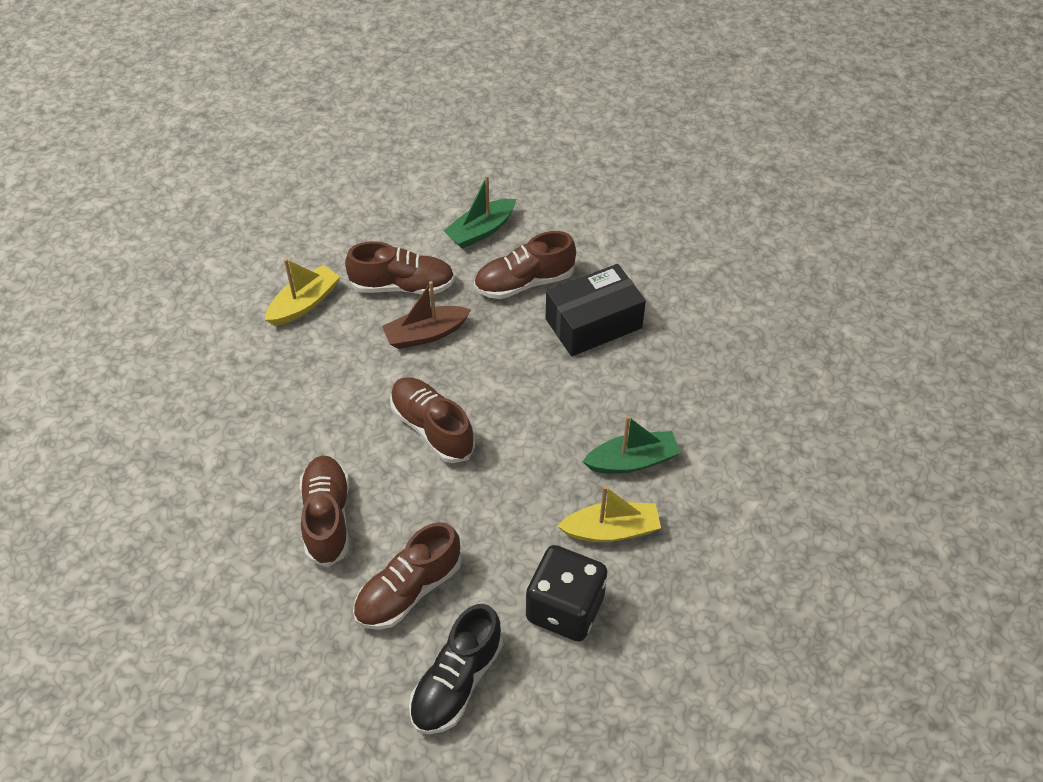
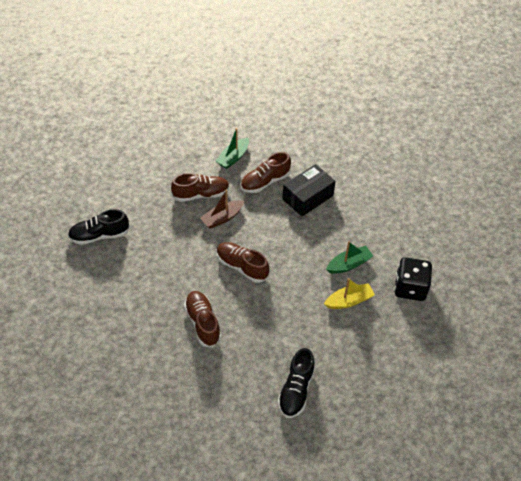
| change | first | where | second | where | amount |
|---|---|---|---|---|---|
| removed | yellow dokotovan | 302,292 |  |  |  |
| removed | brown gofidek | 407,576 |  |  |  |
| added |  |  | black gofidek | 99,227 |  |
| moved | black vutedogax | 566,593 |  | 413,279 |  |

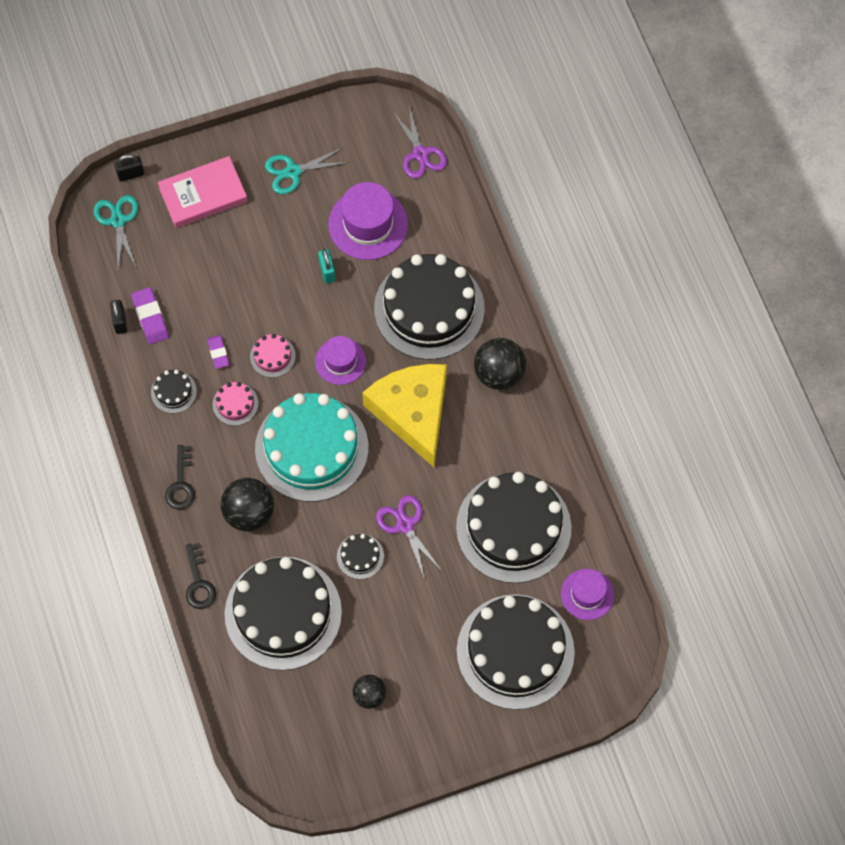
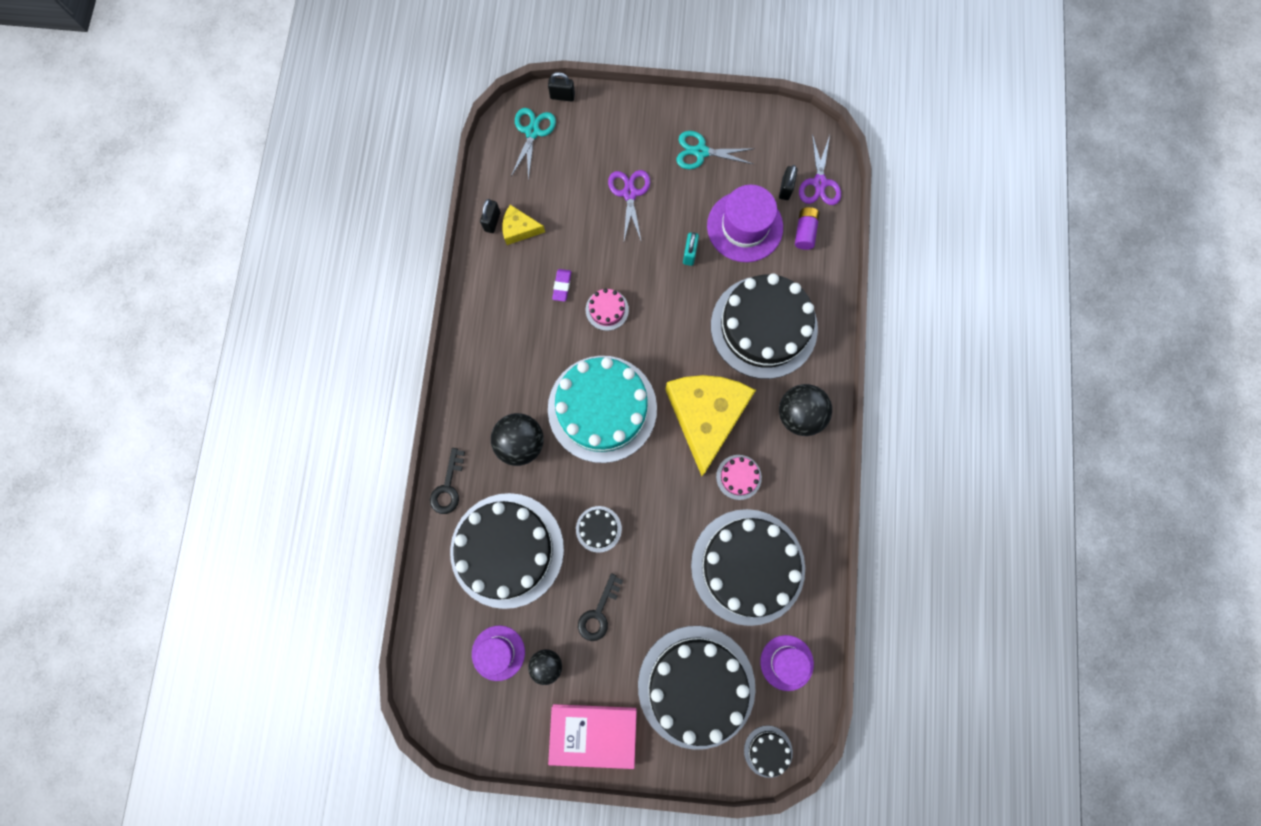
| change | first | where | second | where | amount |
|---|---|---|---|---|---|
| added |  |  | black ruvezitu | 788,182 |  |
| added |  |  | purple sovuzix | 807,228 |  |
| moved | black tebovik | 174,391 |  | 768,752 |  |
| moved | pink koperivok | 203,192 |  | 592,736 |  |
| moved | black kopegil | 180,477 |  | 600,607 |  |
| moved | pink tebovik | 236,404 |  | 739,477 |  |
| moved | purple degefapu | 340,360 |  | 498,653 |  |
| moved | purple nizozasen | 409,536 |  | 629,206 |  |
| replaced | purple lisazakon | 150,315 | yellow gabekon | 523,225 |  |

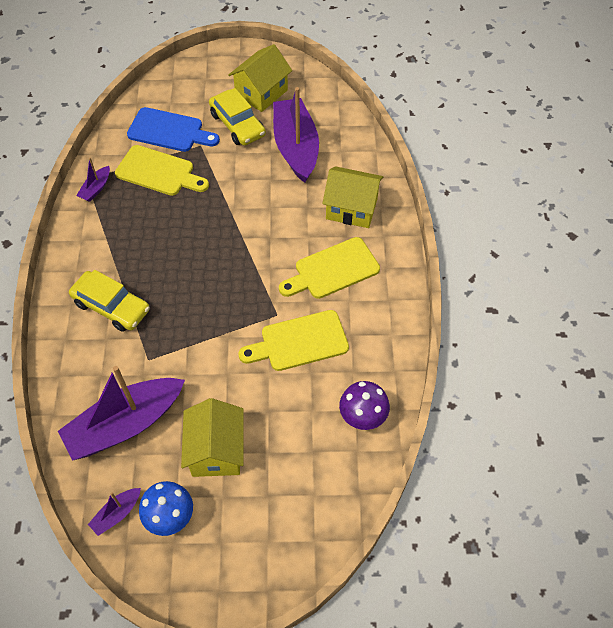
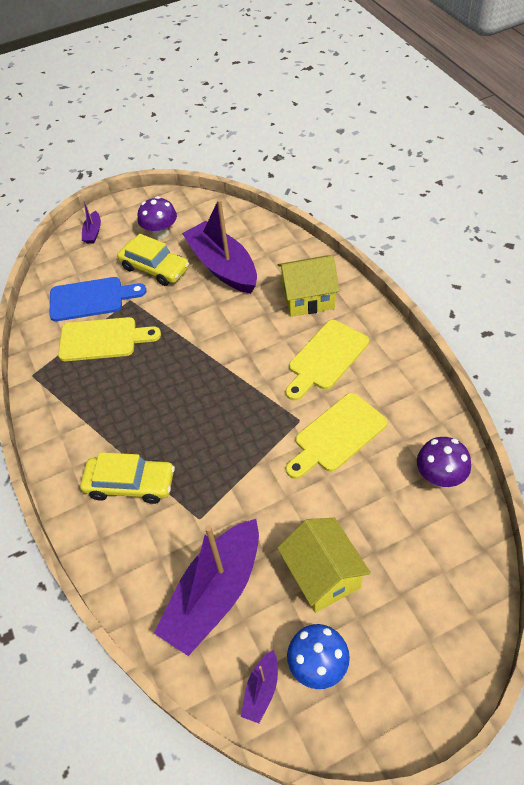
| change | first | where | second | where | amount |
|---|---|---|---|---|---|
| moved | purple dokotovan | 93,180 |  | 91,221 |  |
| replaced | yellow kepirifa | 260,78 | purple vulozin | 157,217 |  |

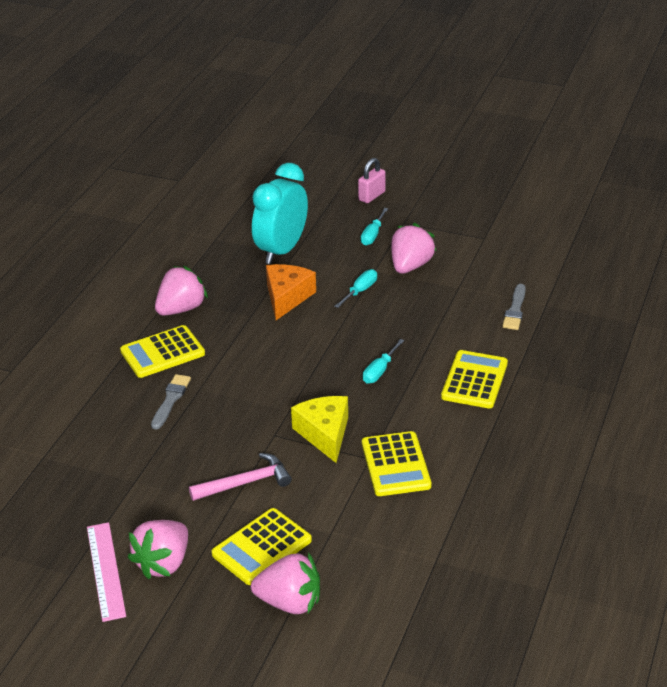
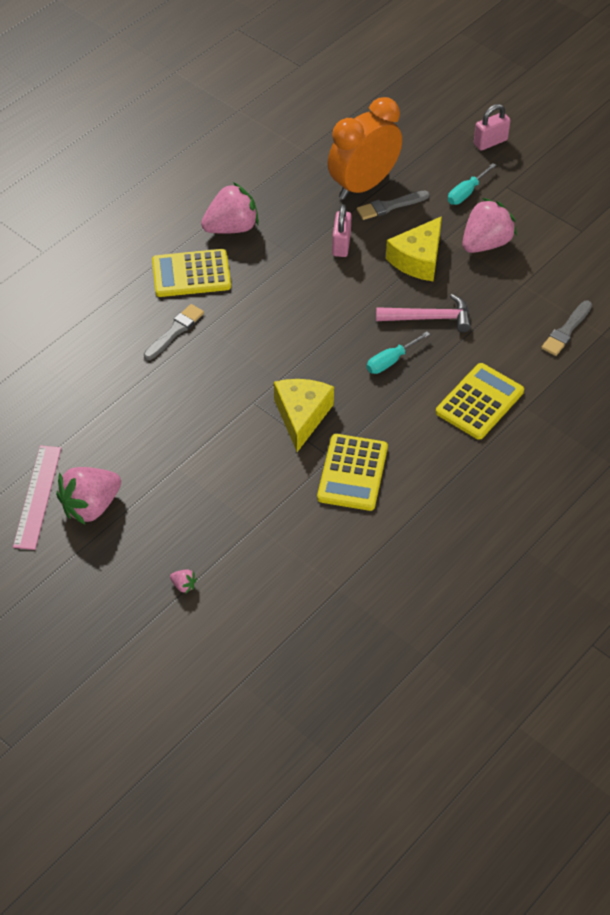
| change | first | where | second | where | amount |
|---|---|---|---|---|---|
| removed | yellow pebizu | 262,546 |  |  |  |
| added |  |  | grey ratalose | 393,205 |  |
| moved | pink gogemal | 240,477 |  | 423,313 |  |
| replaced | orange gabekon | 291,292 | pink ruvezitu | 341,230 |  |
| replaced | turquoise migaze | 355,288 | yellow gabekon | 414,248 |  |
| recoloured | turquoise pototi | 280,213 | orange pototi | 365,148 |  |
| resized | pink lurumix | 285,583 |  | 183,581 | x0.40 |

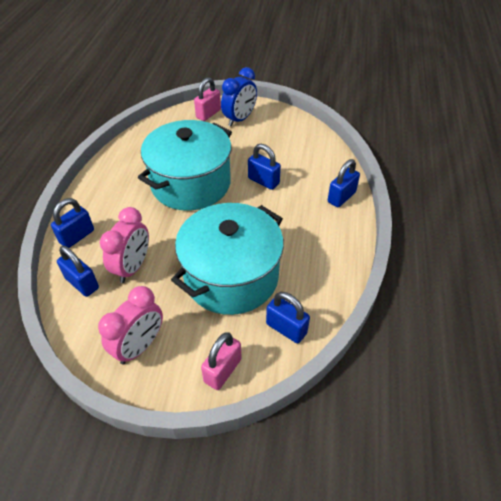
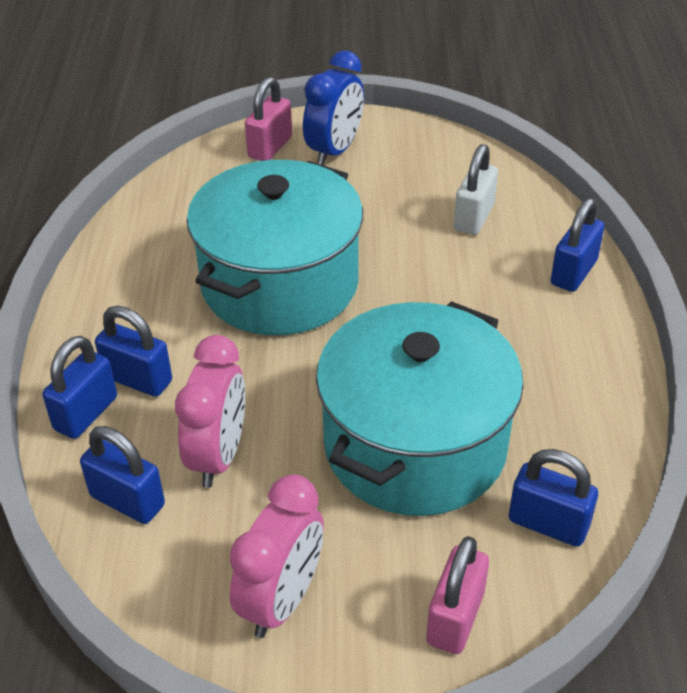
| change | first | where | second | where | amount |
|---|---|---|---|---|---|
| added |  |  | white ruvezitu | 476,189 |  |
| moved | blue ruvezitu | 264,167 |  | 133,351 |  |

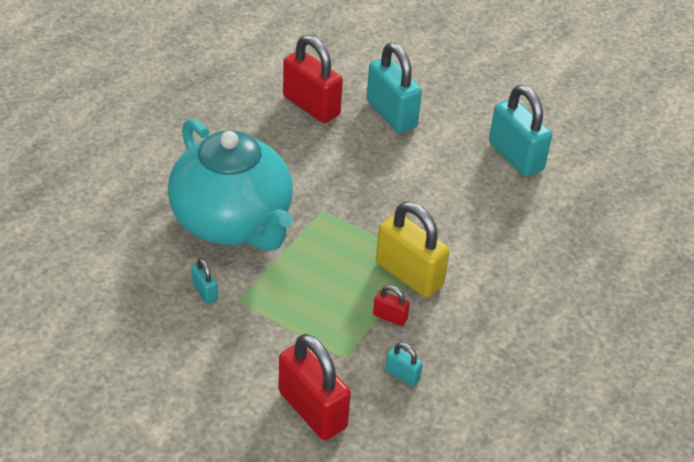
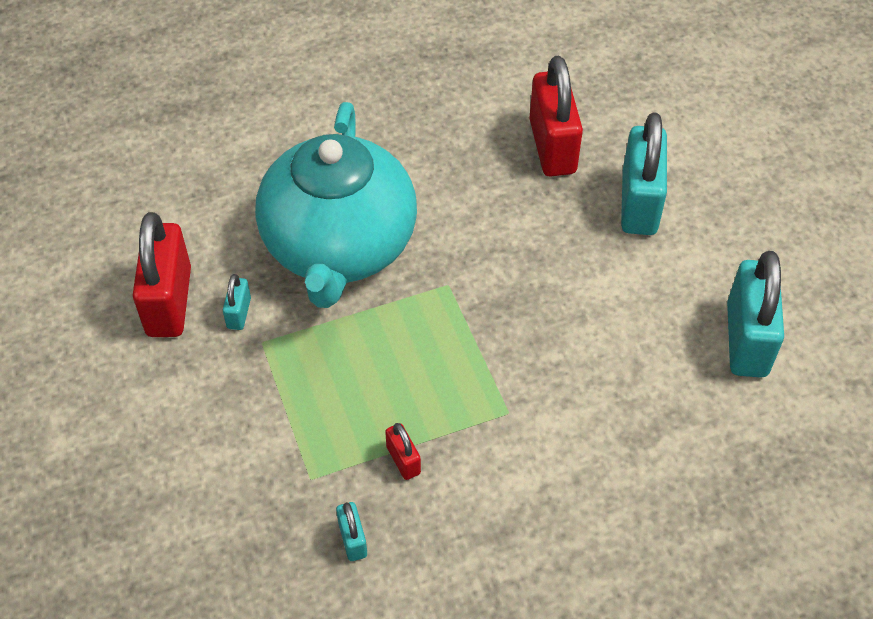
| change | first | where | second | where | amount |
|---|---|---|---|---|---|
| removed | yellow ruvezitu | 413,249 |  |  |  |
| moved | red ruvezitu | 315,387 |  | 162,274 |  |

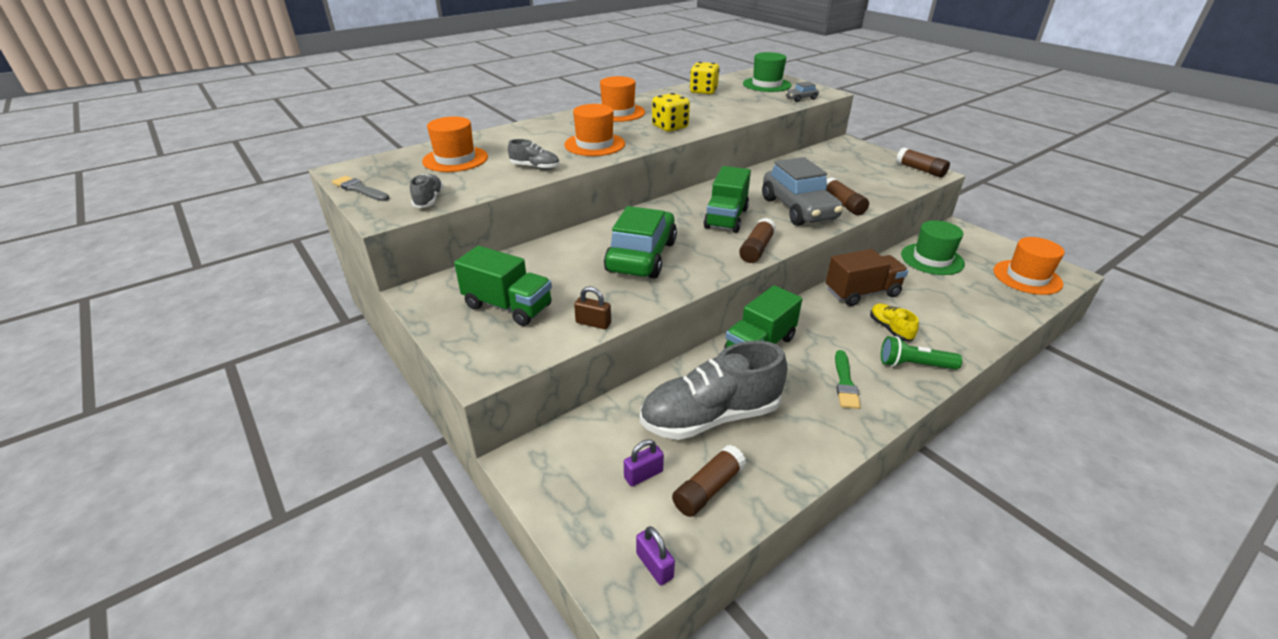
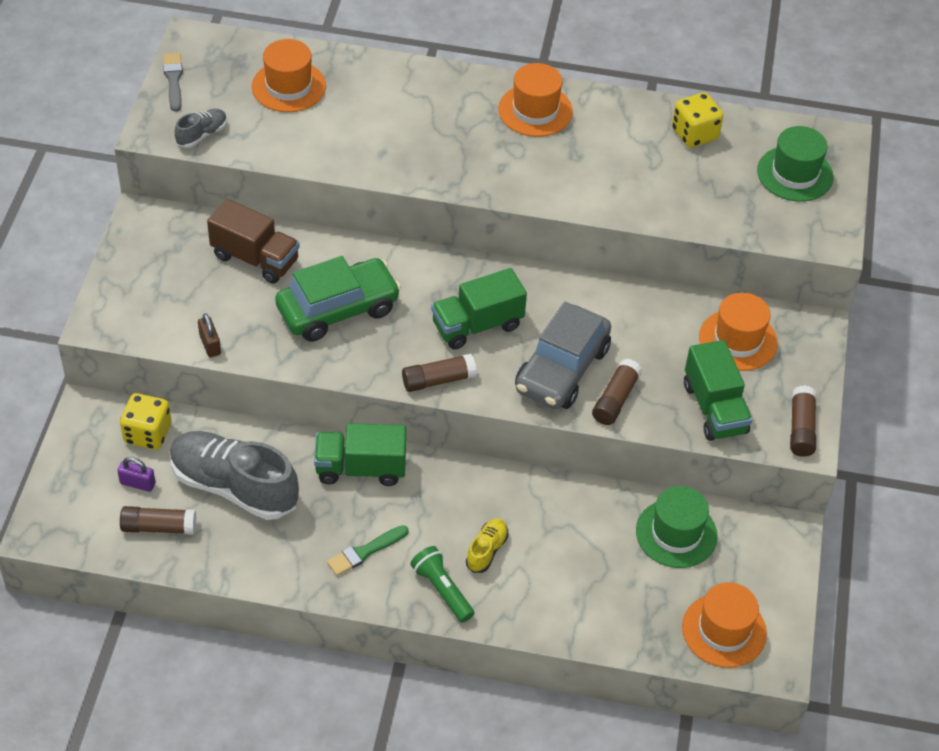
| change | first | where | second | where | amount |
|---|---|---|---|---|---|
| removed | grey gofidek | 533,154 |  |  |  |
| removed | purple ruvezitu | 655,555 |  |  |  |
| removed | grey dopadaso | 802,91 |  |  |  |
| moved | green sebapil | 503,286 |  | 718,390 |  |
| moved | orange degefapu | 594,130 |  | 738,332 |  |
| moved | yellow vutedogax | 671,112 |  | 145,421 |  |
| moved | brown sebapil | 867,277 |  | 253,241 |  |

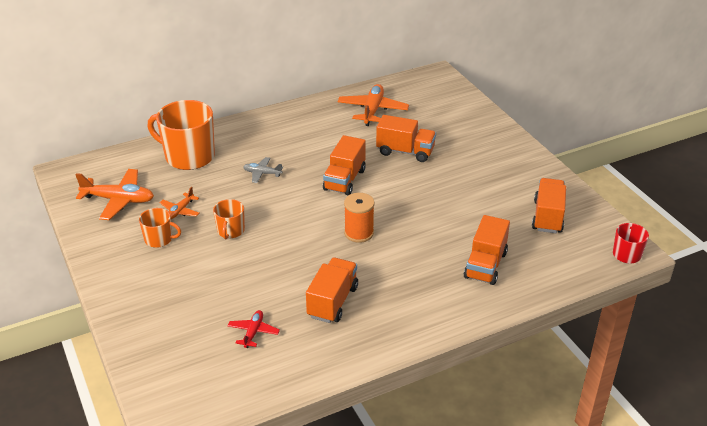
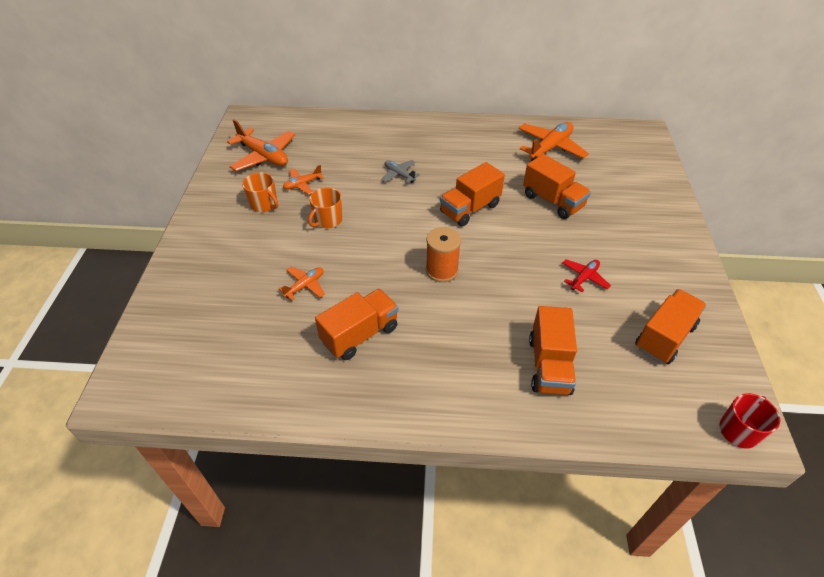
| change | first | where | second | where | amount |
|---|---|---|---|---|---|
| removed | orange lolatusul | 181,135 |  |  |  |
| added |  |  | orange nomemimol | 302,283 |  |
| moved | red nomemimol | 253,329 |  | 586,275 |  |
| turned | orange sebapil | 487,250 |  | 553,350 | 45 degrees counterclockwise |

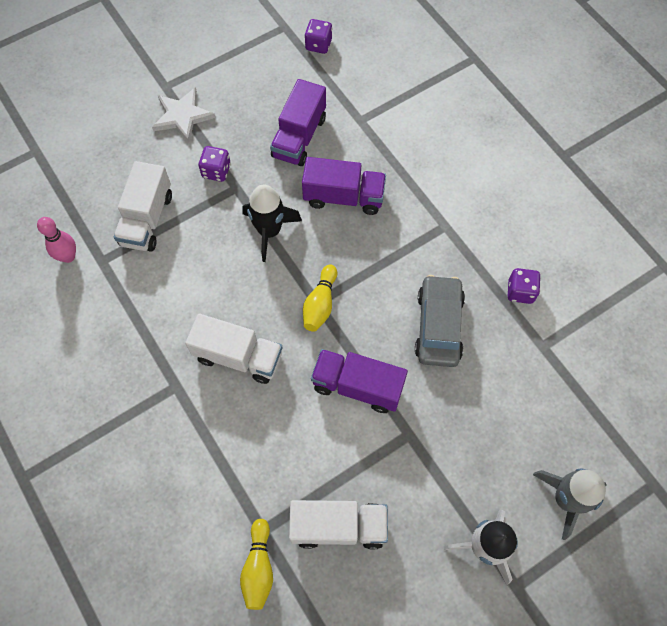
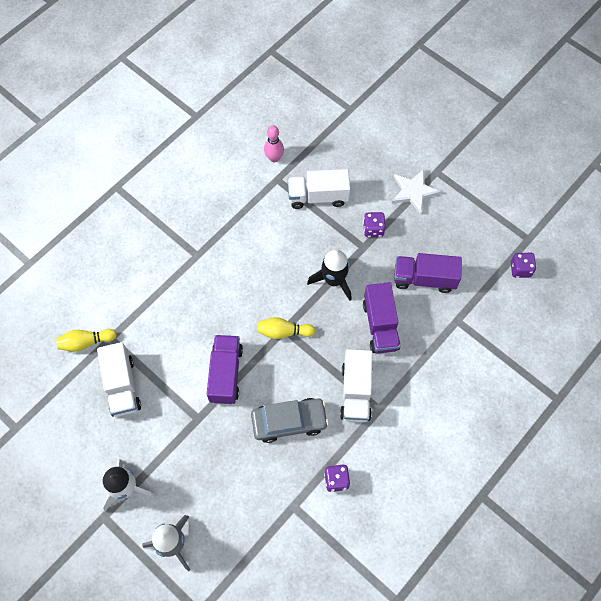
| change | first | where | second | where | amount |
|---|---|---|---|---|---|
| moved | white sebapil | 233,348 |  | 356,385 |  |

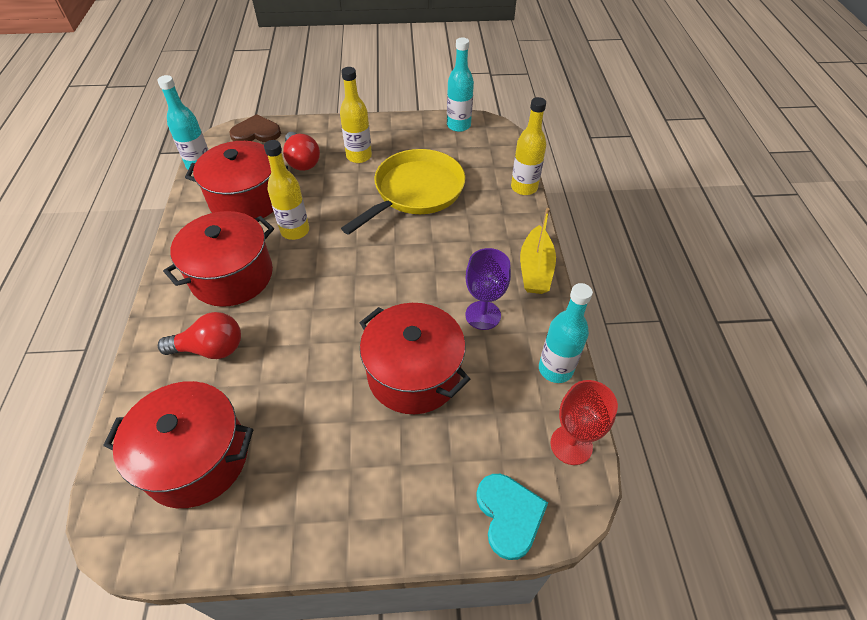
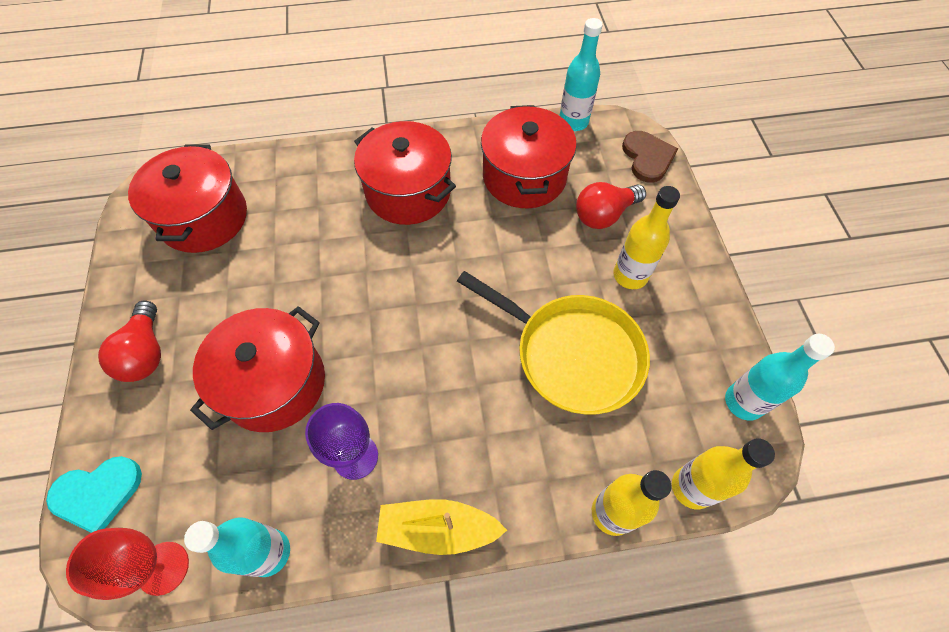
| change | first | where | second | where | amount |
|---|---|---|---|---|---|
| moved | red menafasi | 199,335 |  | 129,341 |  |
| moved | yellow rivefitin | 286,190 |  | 723,473 |  |

